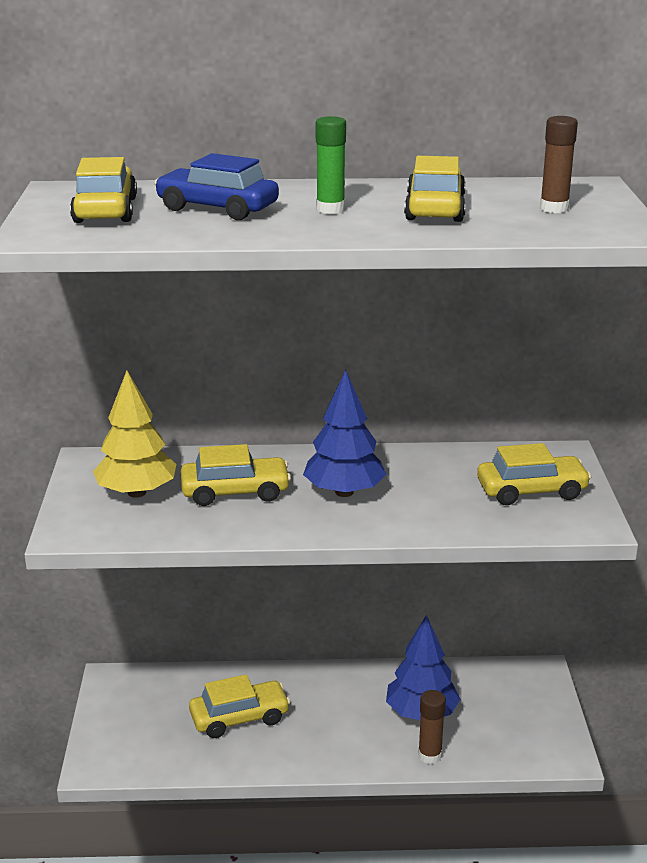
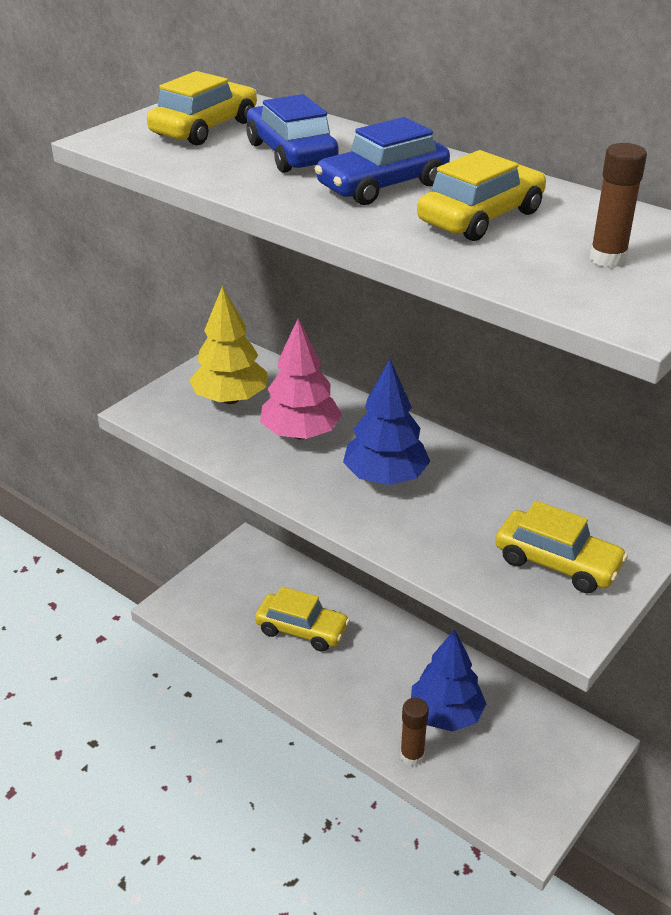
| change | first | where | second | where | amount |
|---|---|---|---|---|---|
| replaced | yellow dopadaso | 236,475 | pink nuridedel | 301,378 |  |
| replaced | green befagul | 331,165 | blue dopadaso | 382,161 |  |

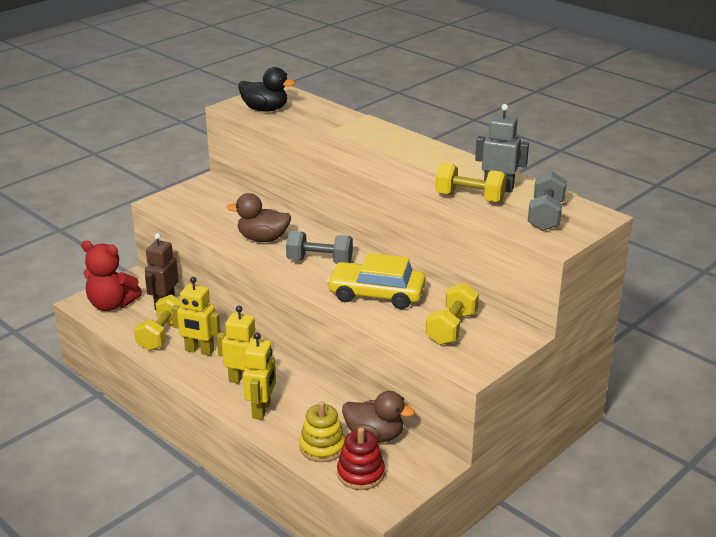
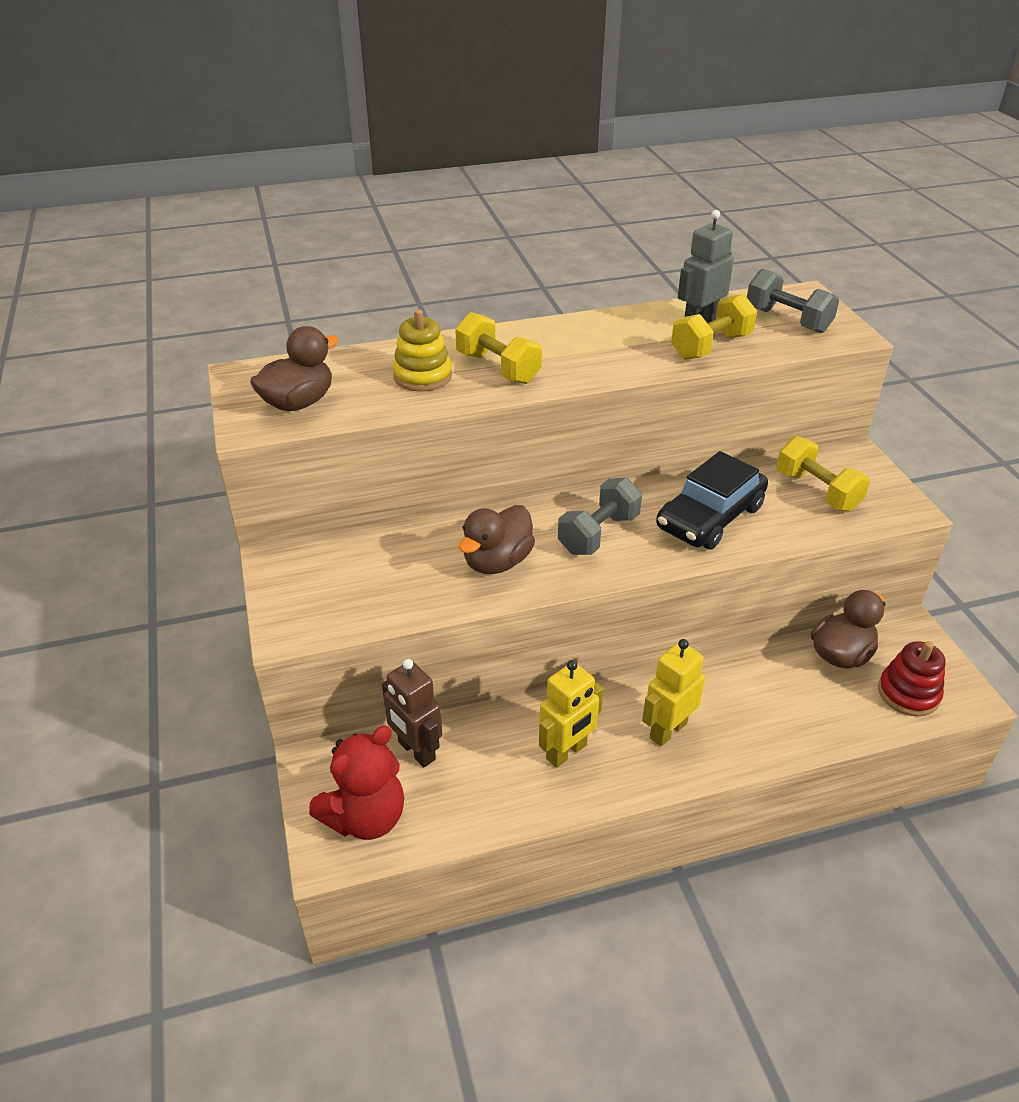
| change | first | where | second | where | amount |
|---|---|---|---|---|---|
| removed | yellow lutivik | 259,376 |  |  |  |
| moved | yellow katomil | 157,322 |  | 498,348 |  |
| moved | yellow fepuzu | 322,431 |  | 422,350 |  |
| recoloured | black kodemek | 266,89 | brown kodemek | 294,368 |  |
| recoloured | yellow dopadaso | 376,281 | black dopadaso | 712,500 |  |

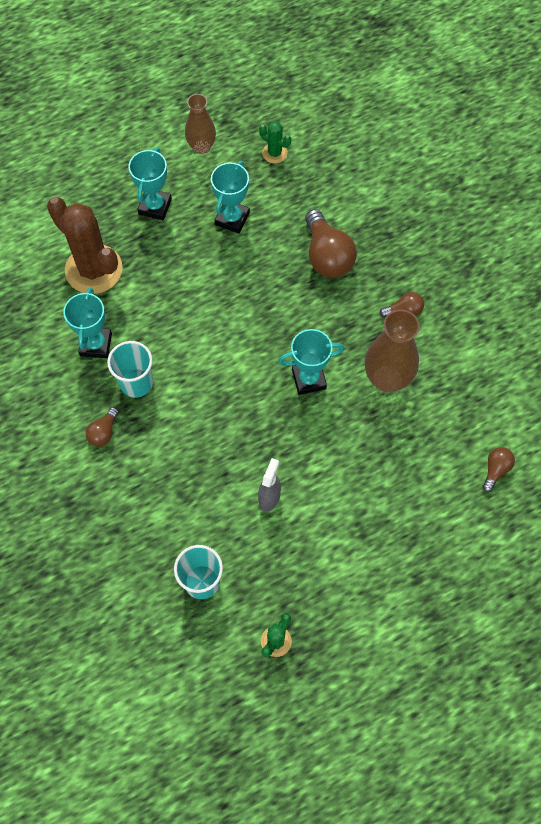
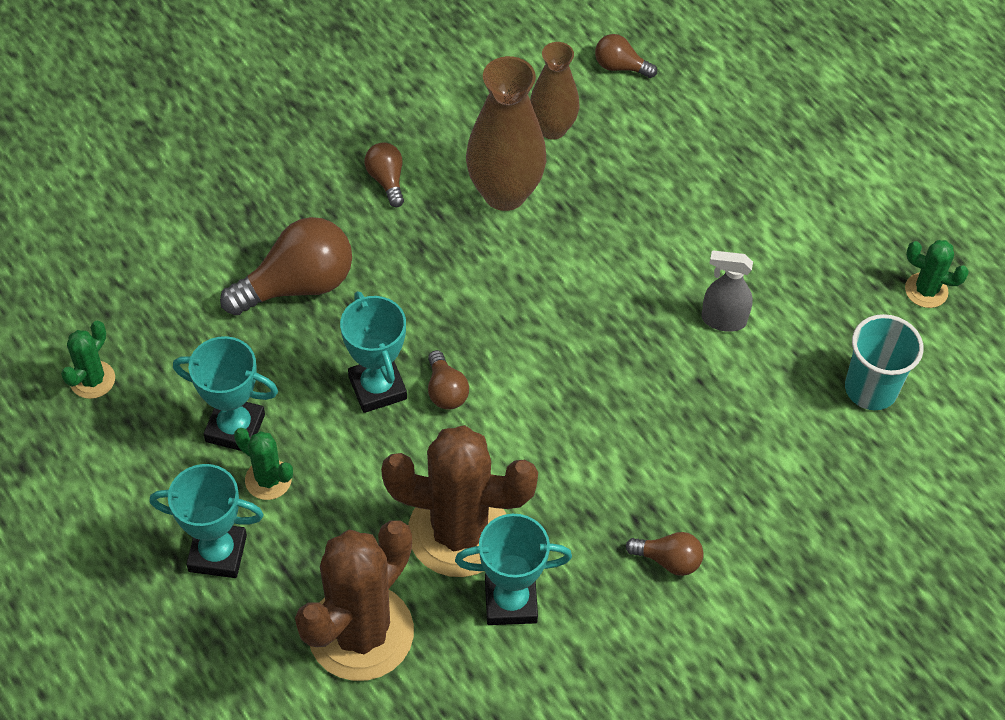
| change | first | where | second | where | amount |
|---|---|---|---|---|---|
| removed | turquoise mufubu | 130,369 |  |  |  |
| added |  |  | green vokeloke | 263,464 |  |
| added |  |  | brown vokeloke | 459,501 |  |
| added |  |  | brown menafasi | 448,380 |  |
| moved | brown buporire | 200,124 |  | 554,91 |  |
| moved | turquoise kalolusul | 311,362 |  | 373,352 |  |

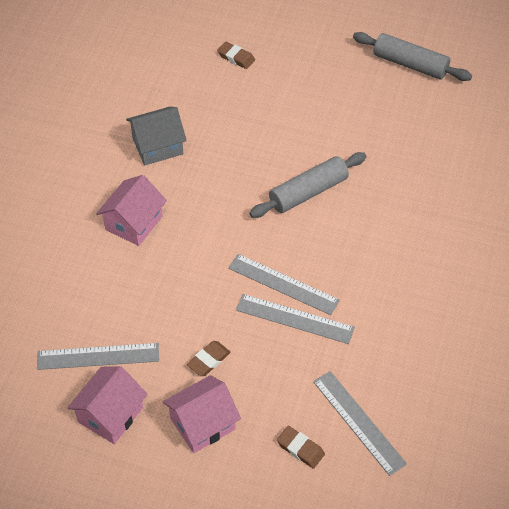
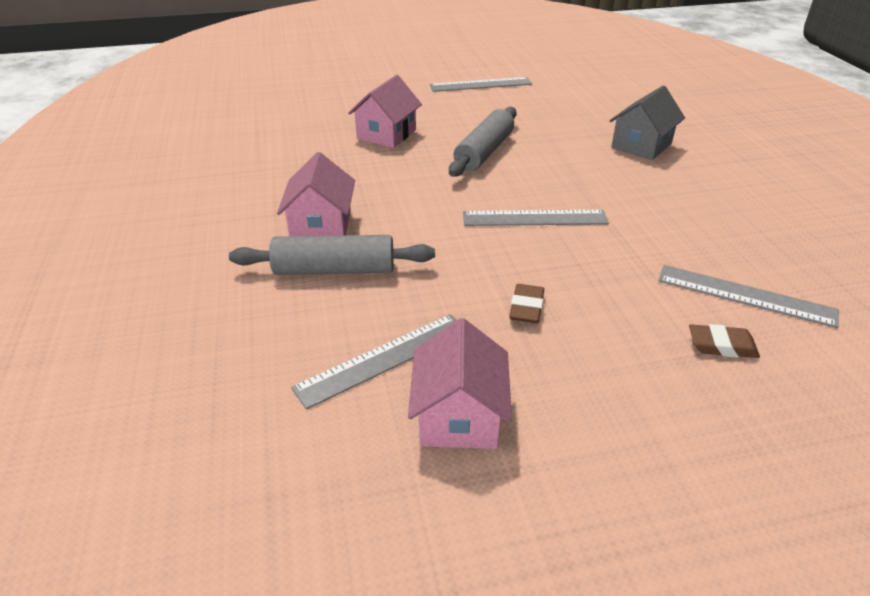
| change | first | where | second | where | amount |
|---|---|---|---|---|---|
| removed | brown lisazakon | 236,55 |  |  |  |
| moved | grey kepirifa | 156,135 |  | 647,122 |  |
| moved | pink kepirifa | 202,414 |  | 385,111 |  |
| moved | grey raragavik | 295,319 |  | 481,84 |  |
| moved | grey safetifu | 412,56 |  | 332,255 |  |

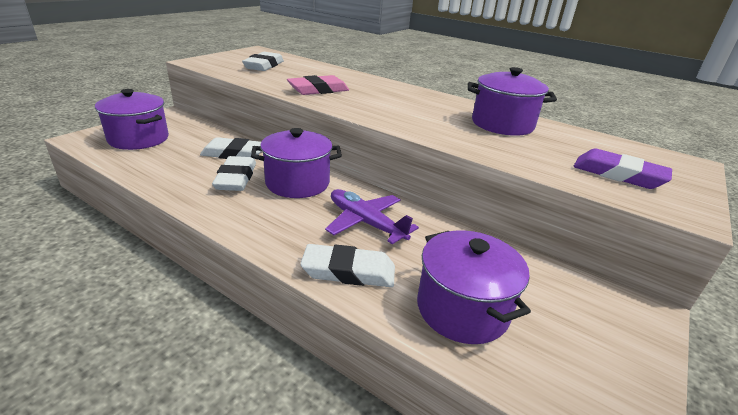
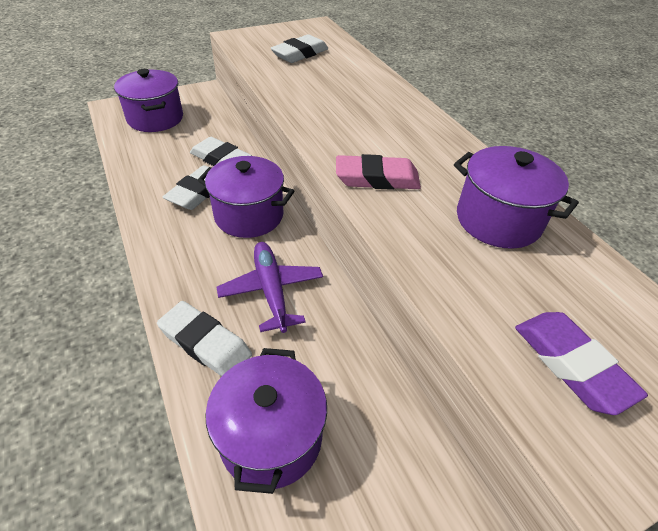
| change | first | where | second | where | amount |
|---|---|---|---|---|---|
| moved | pink lisazakon | 318,85 |  | 378,172 |  |

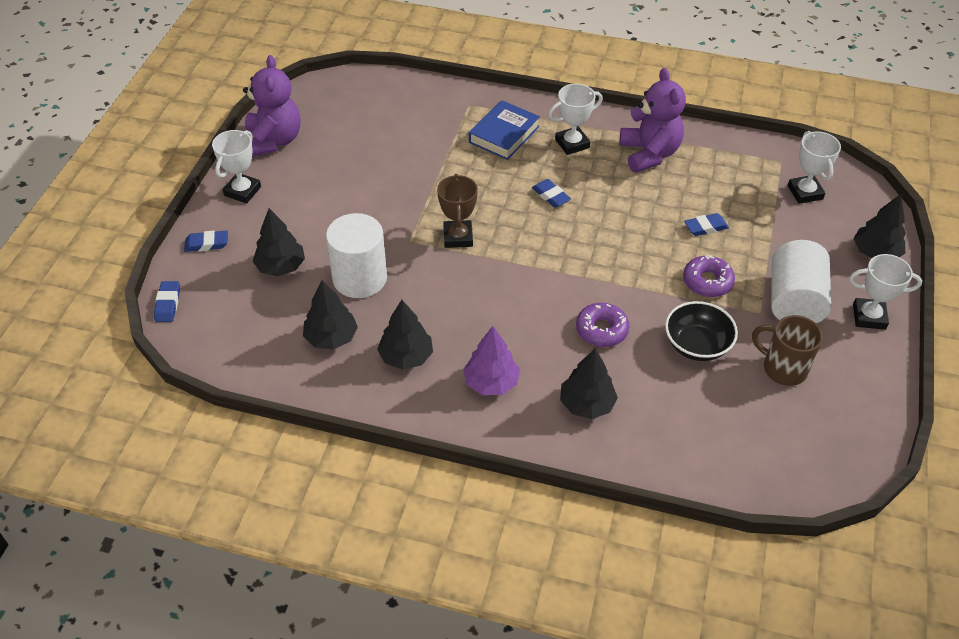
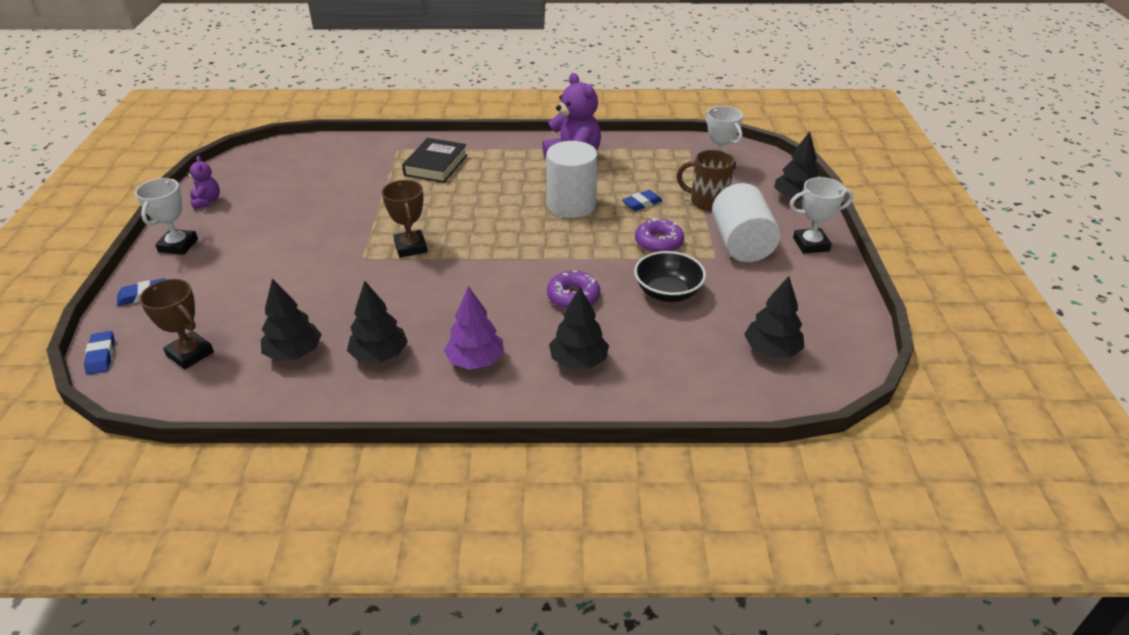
| change | first | where | second | where | amount |
|---|---|---|---|---|---|
| removed | blue lisazakon | 551,193 |  |  |  |
| removed | white kalolusul | 576,119 |  |  |  |
| added |  |  | brown kalolusul | 176,324 |  |
| moved | black nuridedel | 278,242 |  | 774,316 |  |
| moved | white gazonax | 356,255 |  | 572,179 |  |
| moved | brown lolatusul | 787,350 |  | 706,180 |  |
| recoloured | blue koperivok | 504,130 | black koperivok | 434,160 |  |
| resized | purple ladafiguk | 272,106 |  | 203,183 | x0.51 |

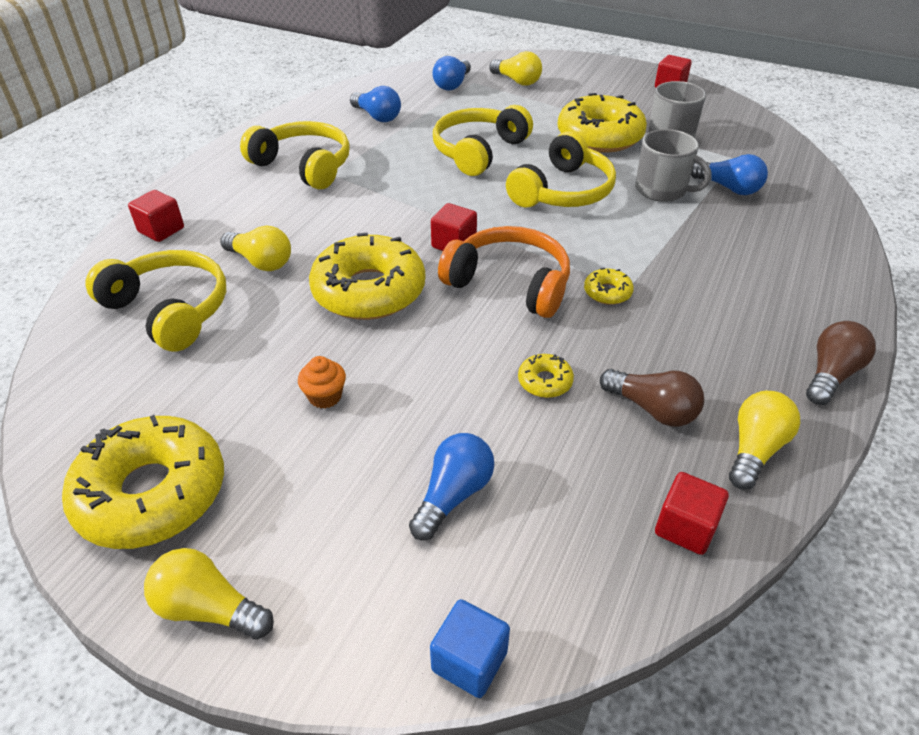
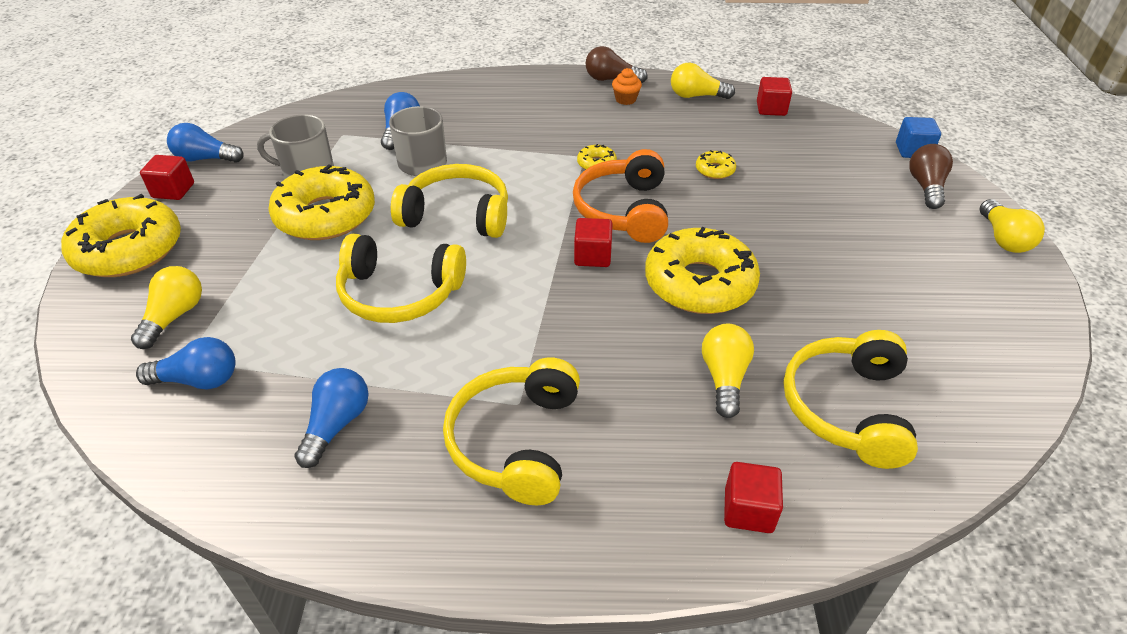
| change | first | where | second | where | amount |
|---|---|---|---|---|---|
| moved | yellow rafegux | 143,482 |  | 121,235 |  |
| moved | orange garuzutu | 322,382 |  | 627,86 |  |
| moved | blue menafasi | 451,486 |  | 205,143 |  |
| moved | brown menafasi | 652,398 |  | 931,176 |  |

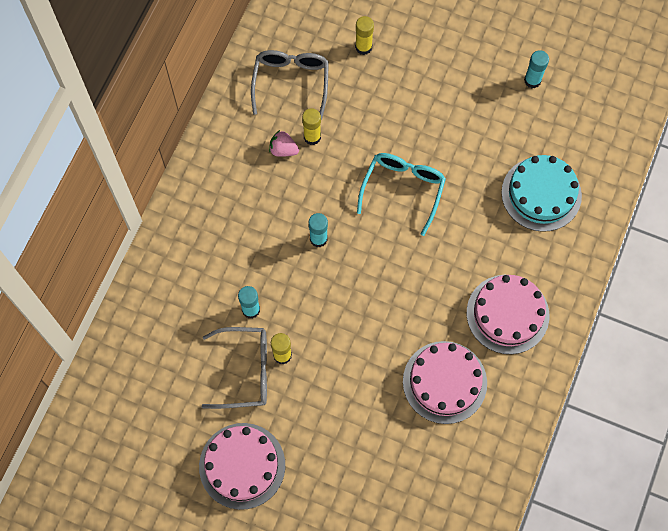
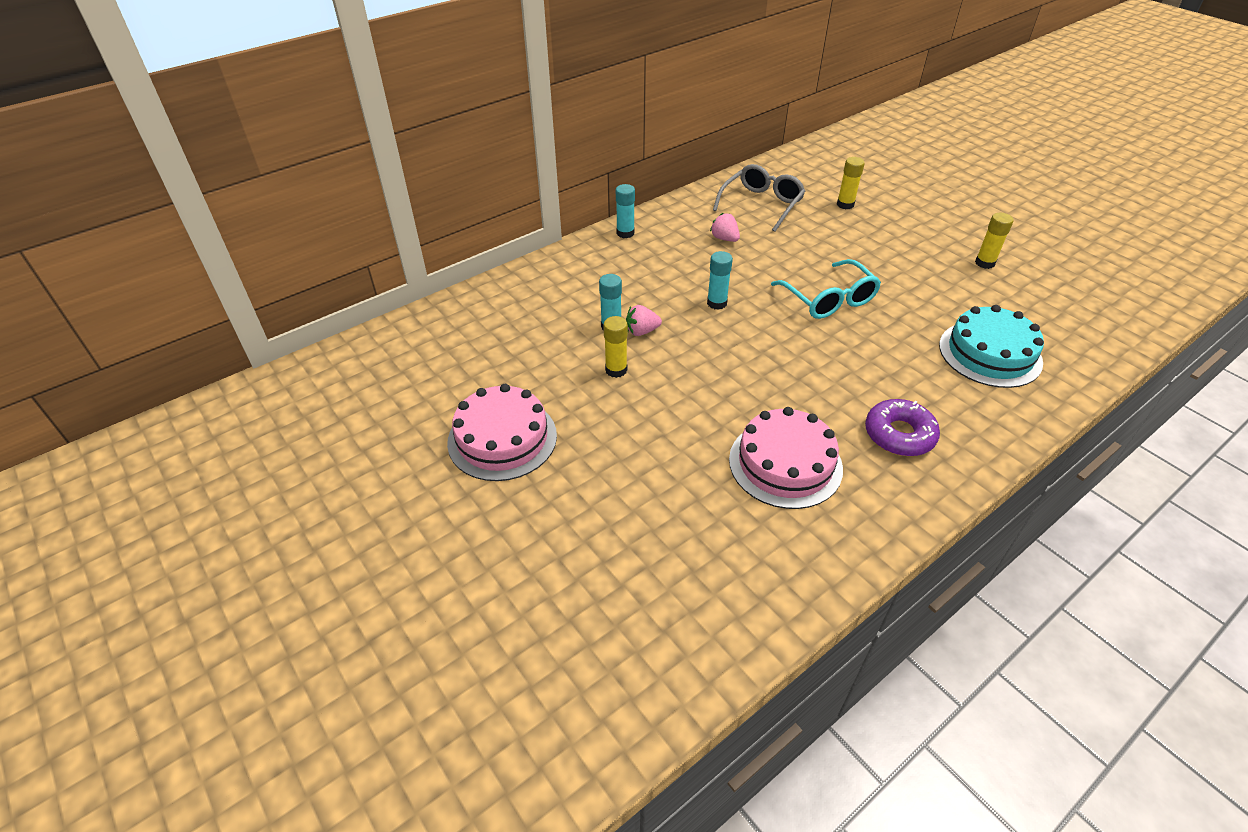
| change | first | where | second | where | amount |
|---|---|---|---|---|---|
| removed | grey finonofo | 234,368 |  |  |  |
| added |  |  | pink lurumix | 644,320 |  |
| moved | yellow befagul | 311,126 |  | 994,241 |  |
| moved | turquoise befagul | 536,69 |  | 625,211 |  |
| replaced | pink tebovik | 508,314 | purple rafegux | 902,427 |  |
| turned | turquoise finonofo | 401,194 |  | 826,289 | 105 degrees clockwise |

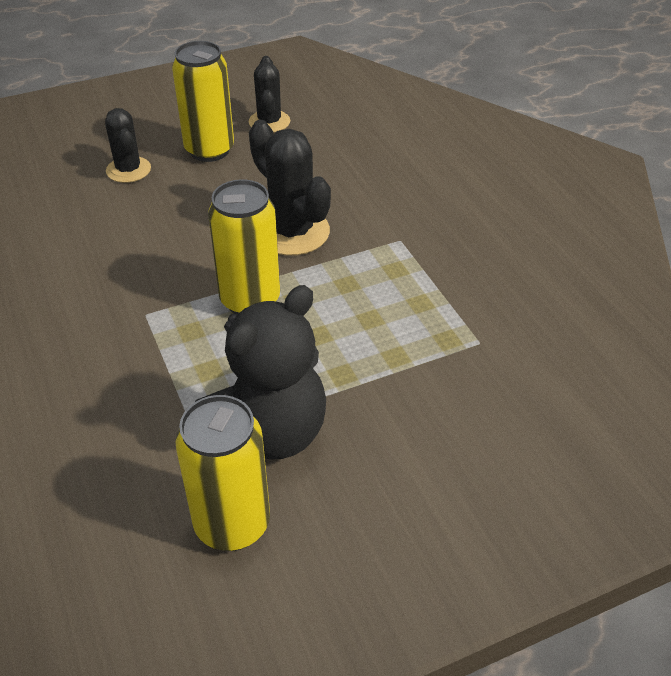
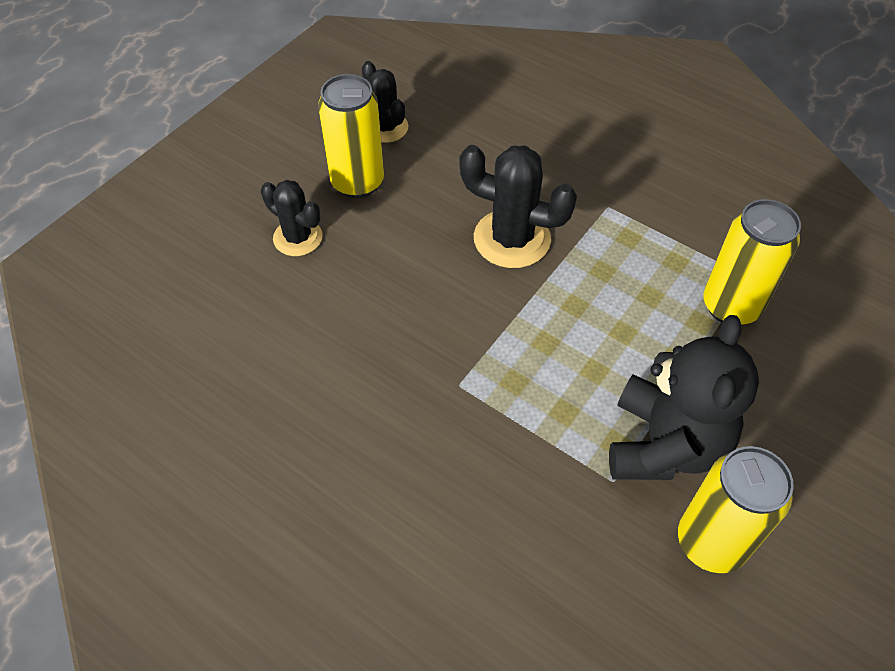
| change | first | where | second | where | amount |
|---|---|---|---|---|---|
| moved | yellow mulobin | 244,247 |  | 752,262 |  |

